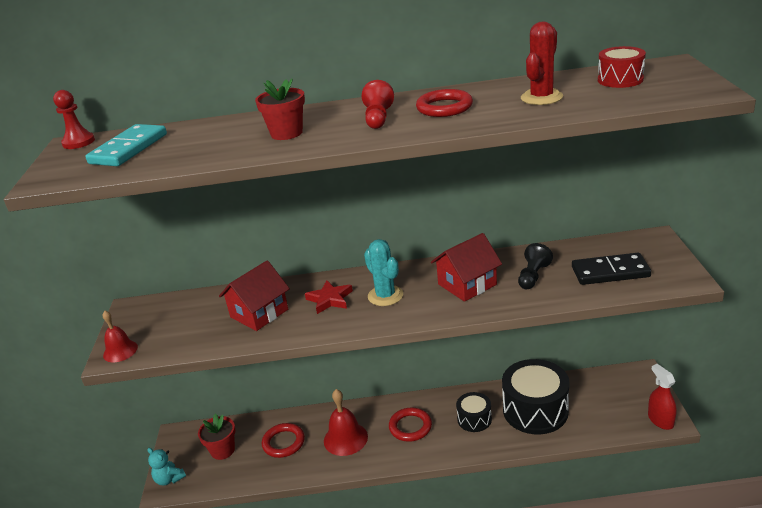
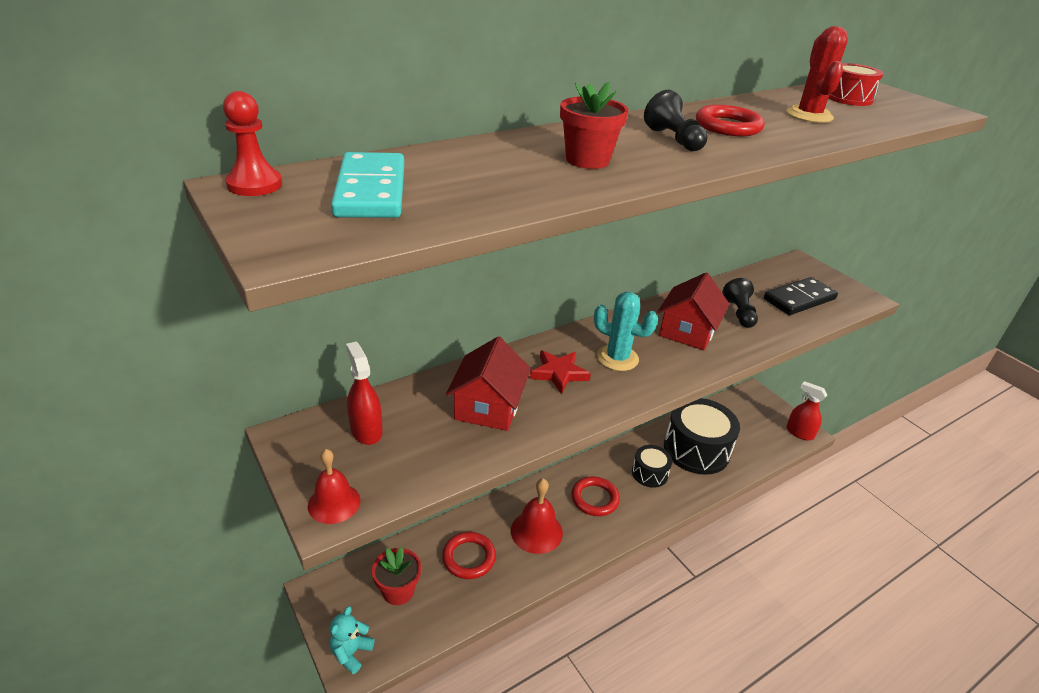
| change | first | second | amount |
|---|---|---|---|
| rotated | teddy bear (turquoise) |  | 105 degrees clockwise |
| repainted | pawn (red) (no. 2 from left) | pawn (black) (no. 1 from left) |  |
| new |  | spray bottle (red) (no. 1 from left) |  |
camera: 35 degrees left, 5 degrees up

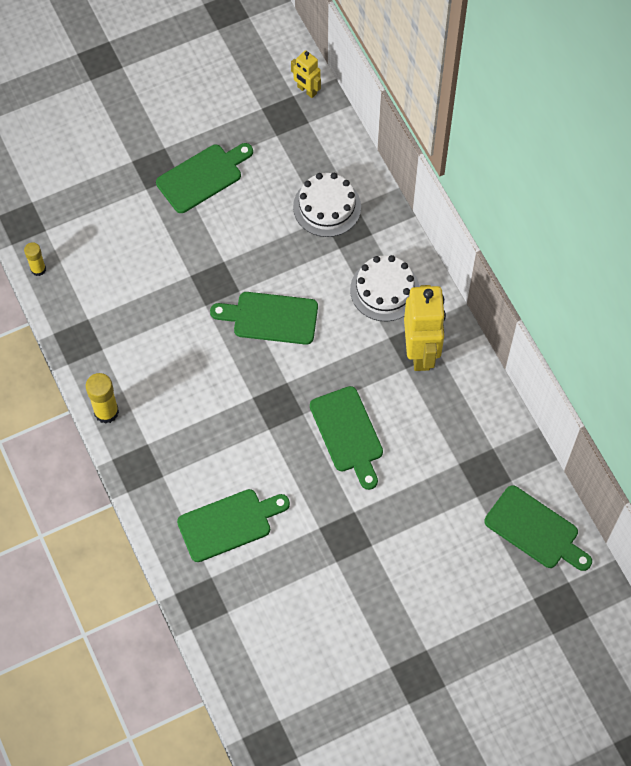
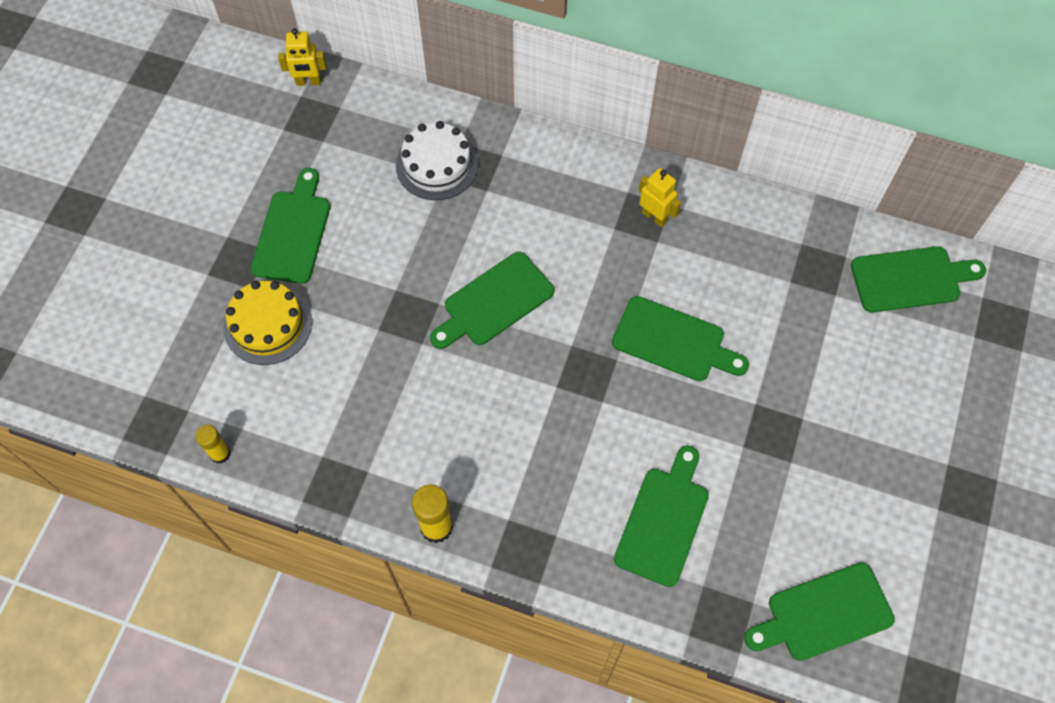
| change | first | second | amount |
|---|---|---|---|
| gone | cake (white) (no. 2 from left) |  |  |
| scaled | robot (yellow) (no. 2 from left) |  | x0.52 |
| new |  | cake (yellow) |  |
| new |  | cutting board (green) (no. 5 from left) |  |
camera: 45 degrees left, 0 degrees up

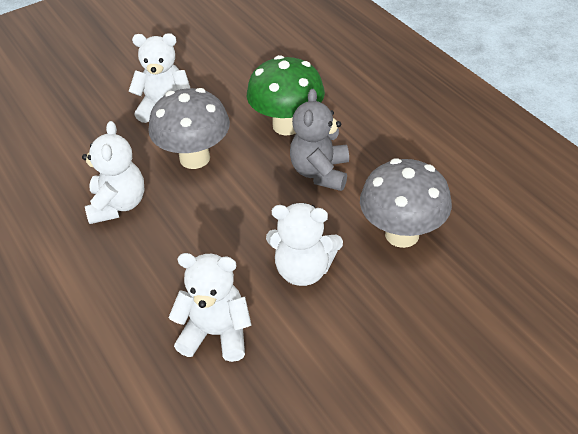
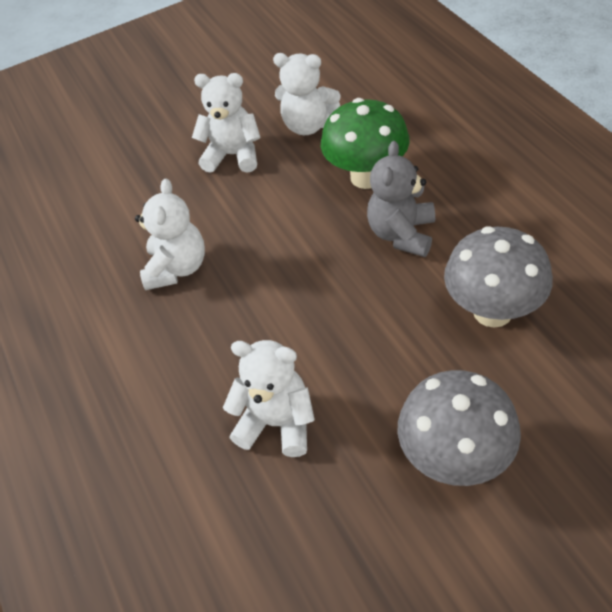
| change | first | second | amount |
|---|---|---|---|
| shifted | mushroom (grey) (no. 1 from left) |  |  |
| shifted | teddy bear (white) (no. 4 from left) |  |  |
camera: 10 degrees right, 5 degrees up

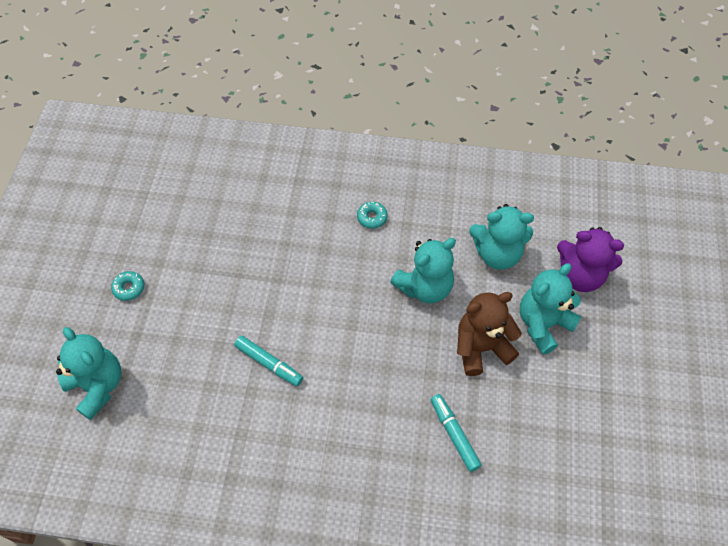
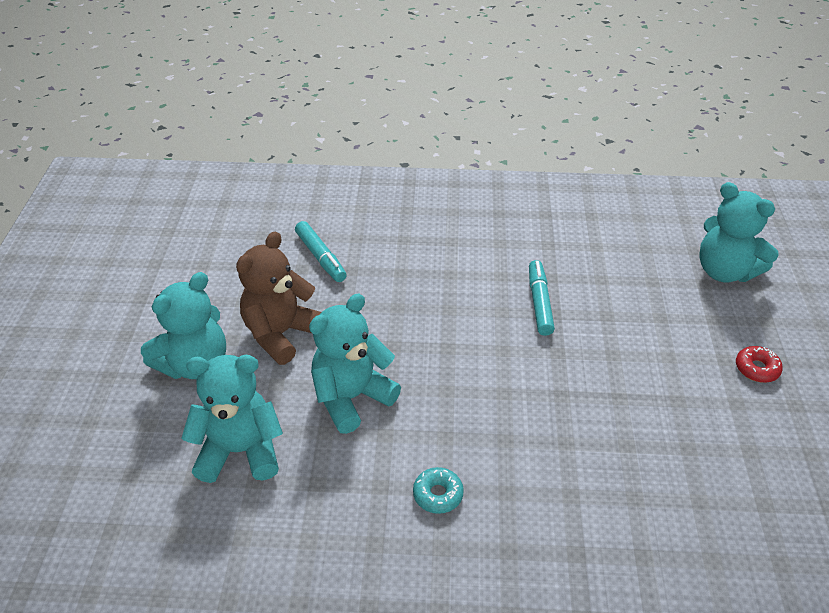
| change | first | second | amount |
|---|---|---|---|
| repainted | donut (turquoise) (no. 1 from left) | donut (red) |  |
| rotated | marker (turquoise) (no. 1 from left in the first image) | marker (turquoise) (no. 2 from left) | 60 degrees clockwise |
| rotated | teddy bear (brown) |  | 150 degrees clockwise |
| gone | teddy bear (purple) |  |  |
camera: 175 degrees right, 15 degrees down

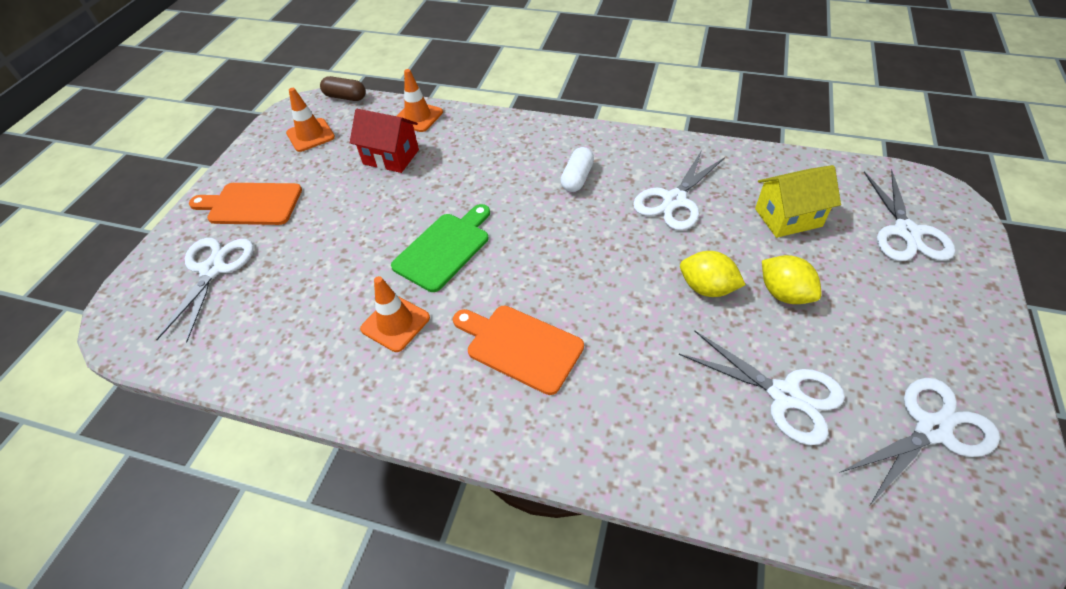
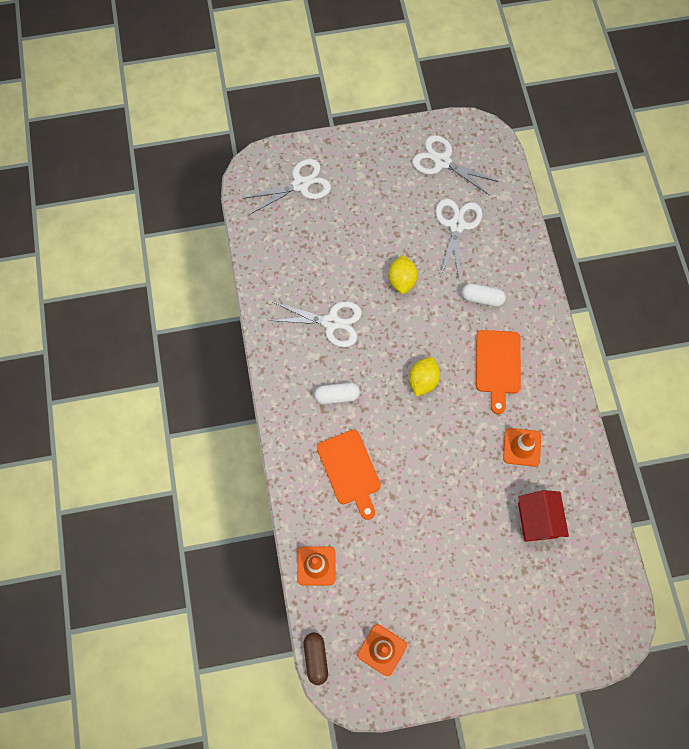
| change | first | second | amount |
|---|---|---|---|
| gone | scissors (white) (no. 1 from left) |  |  |
| shifted | cutting board (orange) (no. 1 from left) |  |  |
| shifted | house (red) |  |  |
| gone | cutting board (green) |  |  |
| gone | house (yellow) |  |  |
| shifted | lemon (yellow) (no. 2 from left) |  |  |
| new |  | capsule (white) (no. 2 from left) |  |
camera: 120 degrees left, 20 degrees up

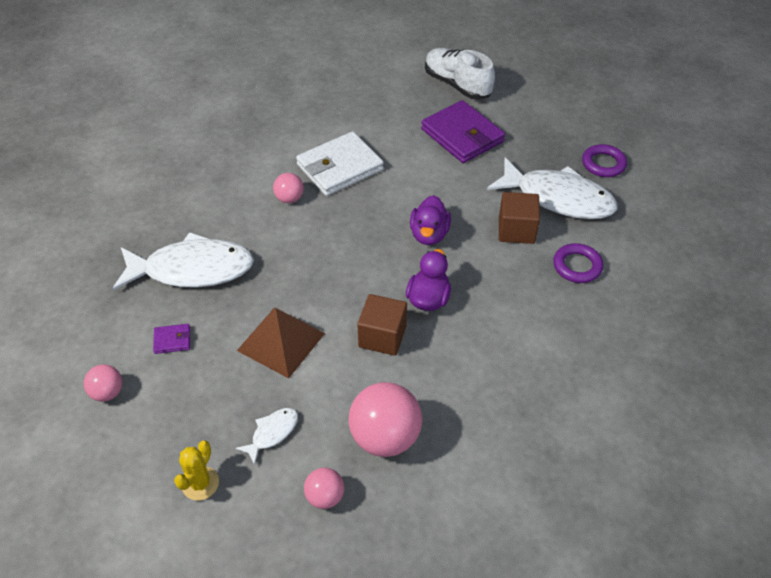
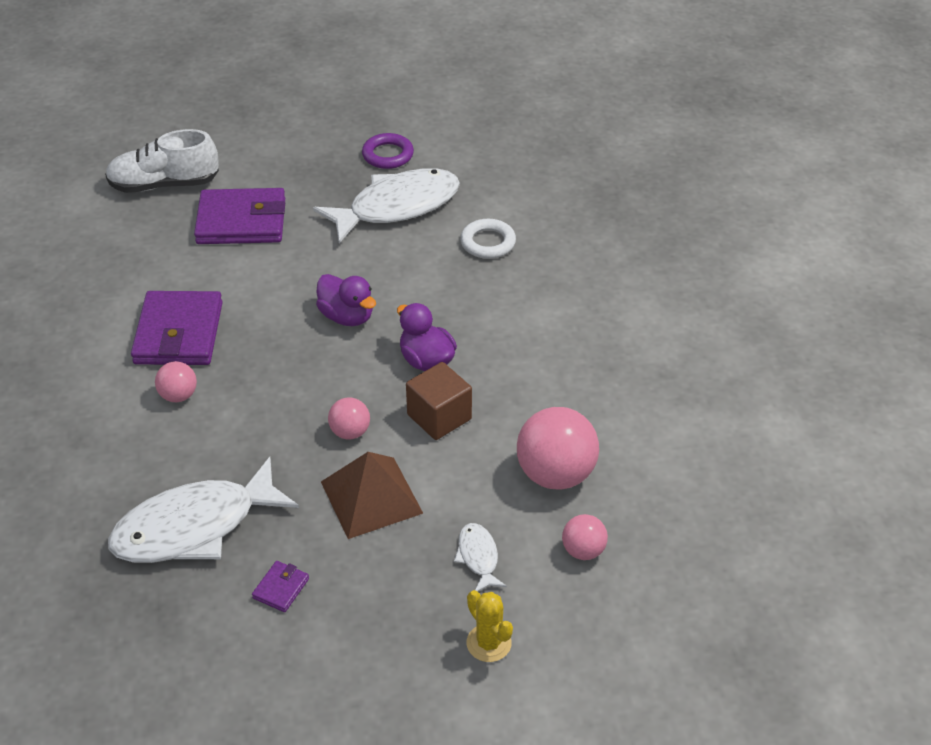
| change | first | second | amount |
|---|---|---|---|
| shifted | ball (pink) (no. 1 from left in the first image) | ball (pink) (no. 2 from left) |  |
| rotated | fish (white) (no. 1 from left) |  | 150 degrees counterclockwise |
| repainted | wallet (white) | wallet (purple) (no. 1 from left) |  |
| gone | cube (brown) (no. 2 from left) |  |  |
| repainted | ring (purple) (no. 1 from left) | ring (white) |  |
camera: 55 degrees left, 5 degrees down

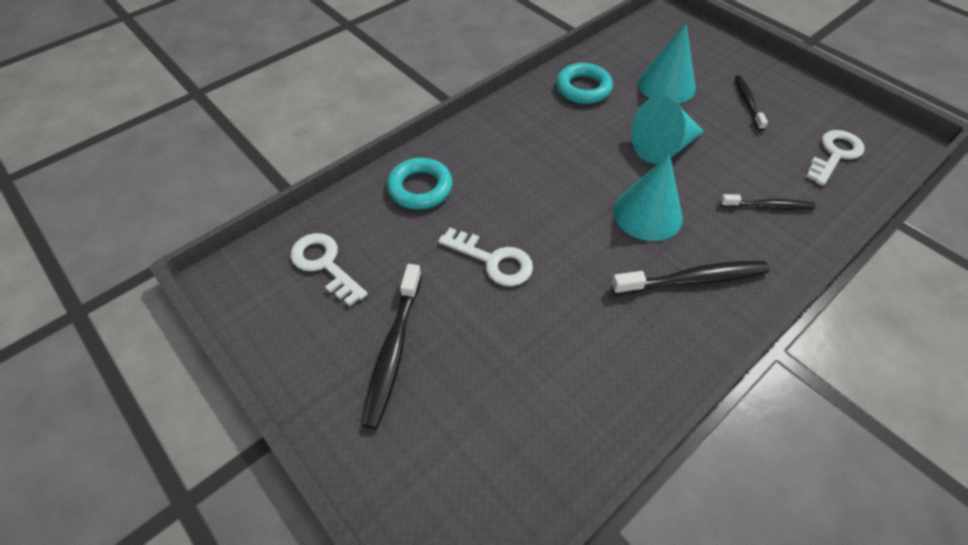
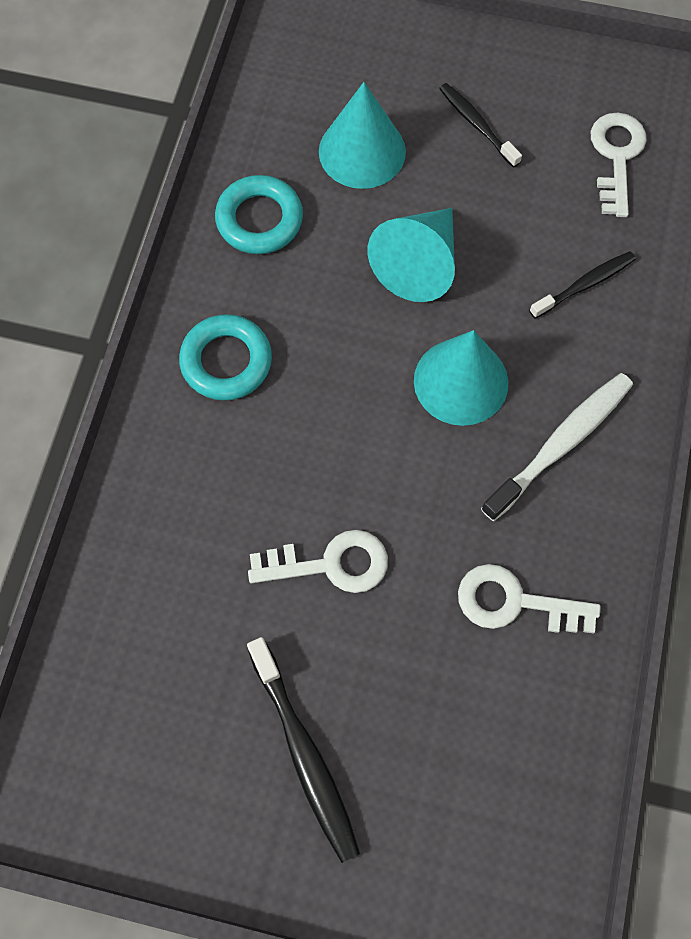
| change | first | second | amount |
|---|---|---|---|
| shifted | key (white) (no. 1 from left in the first image) | key (white) (no. 2 from left) |  |
| shifted | ring (turquoise) (no. 1 from left) |  |  |
| repainted | toothbrush (black) (no. 2 from left) | toothbrush (white) |  |
camera: 35 degrees left, 15 degrees up

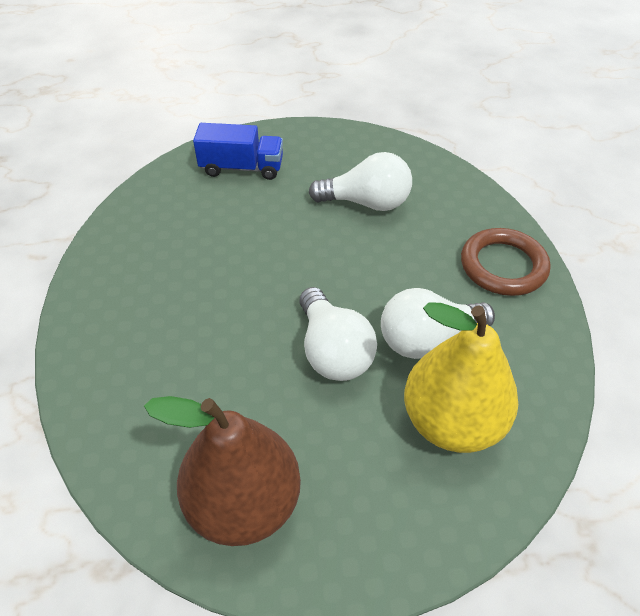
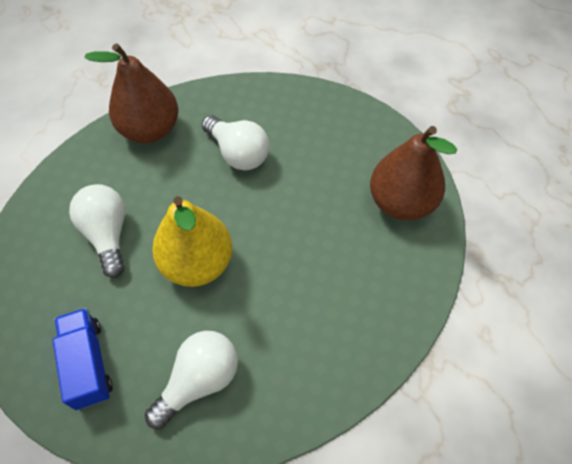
| change | first | second | amount |
|---|---|---|---|
| shifted | light bulb (white) (no. 1 from left in the first image) | light bulb (white) (no. 2 from left) |  |
| shifted | pear (yellow) |  |  |
| swapped | ring (brown) | pear (brown) (no. 1 from left) |  |
camera: 115 degrees left, 10 degrees up

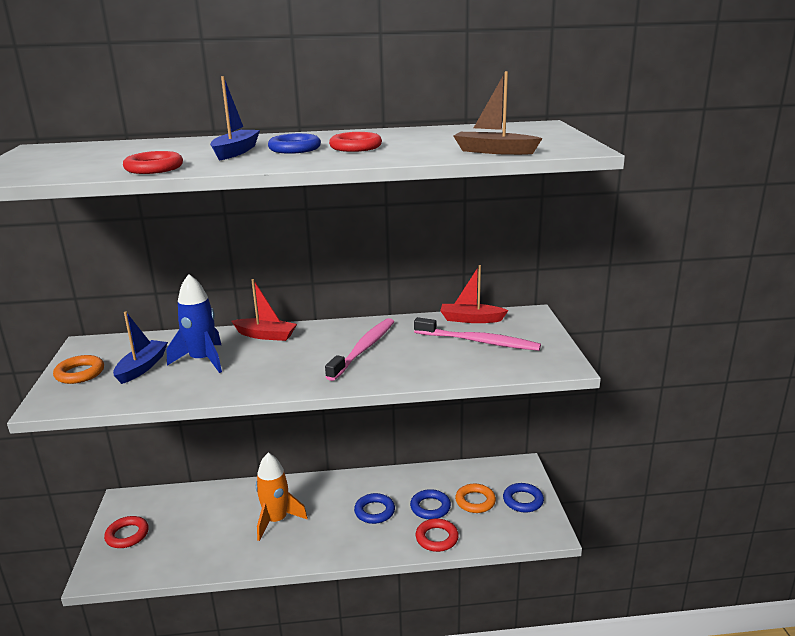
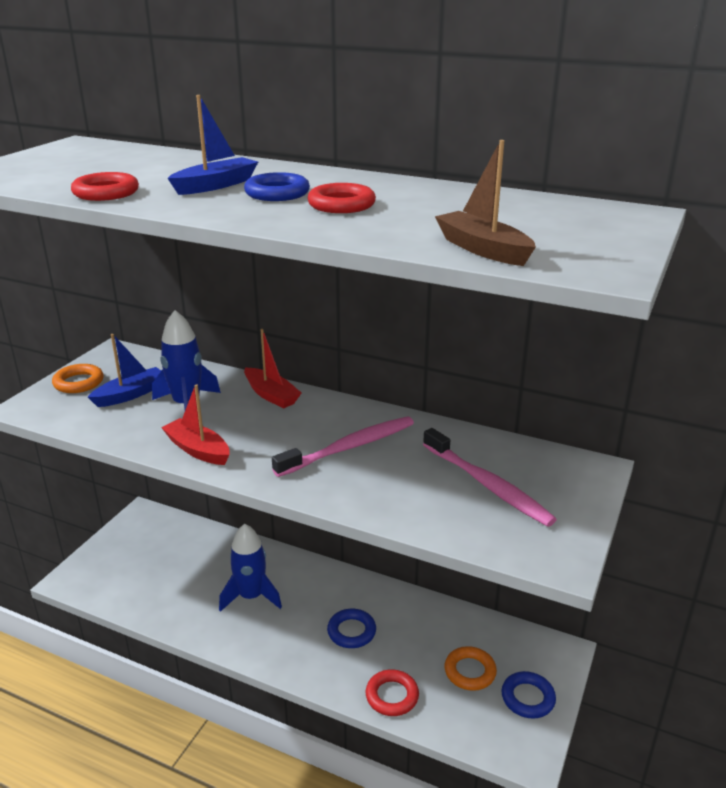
| change | first | second | amount |
|---|---|---|---|
| gone | ring (red) (no. 1 from left) |  |  |
| repainted | rocket (orange) | rocket (blue) (no. 2 from left) |  |
| gone | ring (blue) (no. 3 from left) |  |  |
| shifted | boat (red) (no. 2 from left in the first image) | boat (red) (no. 1 from left) |  |
camera: 30 degrees right, 5 degrees up

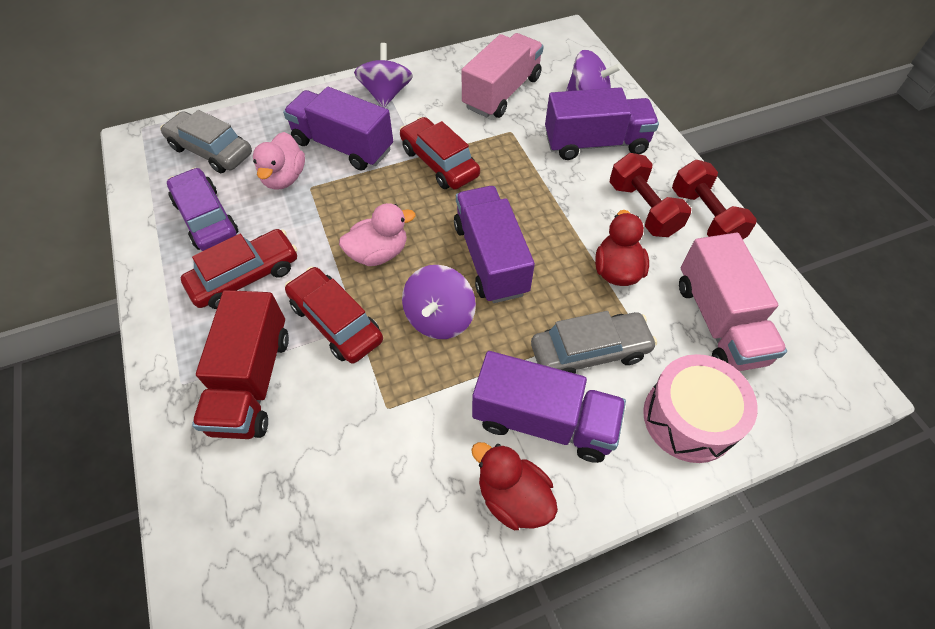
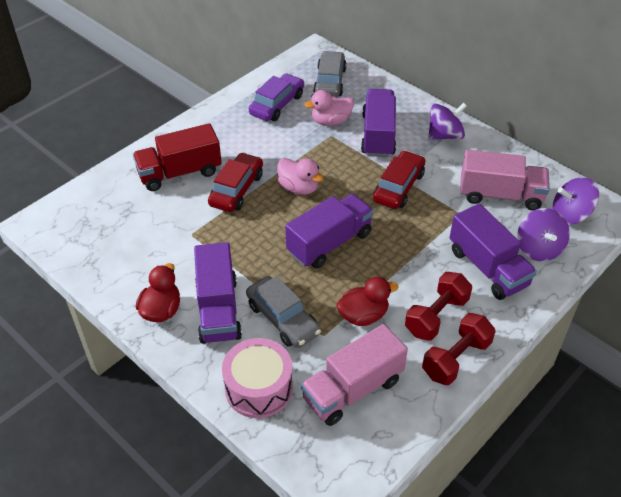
| change | first | second | amount |
|---|---|---|---|
| gone | car (red) (no. 1 from left) |  |  |
| shifted | spinning top (purple) (no. 2 from left in the first image) | spinning top (purple) (no. 3 from left) |  |
camera: 65 degrees right, 10 degrees down

